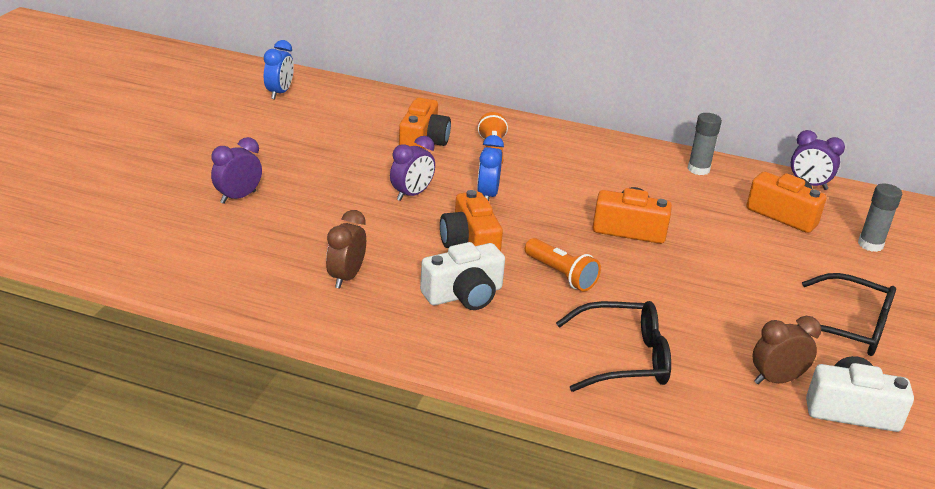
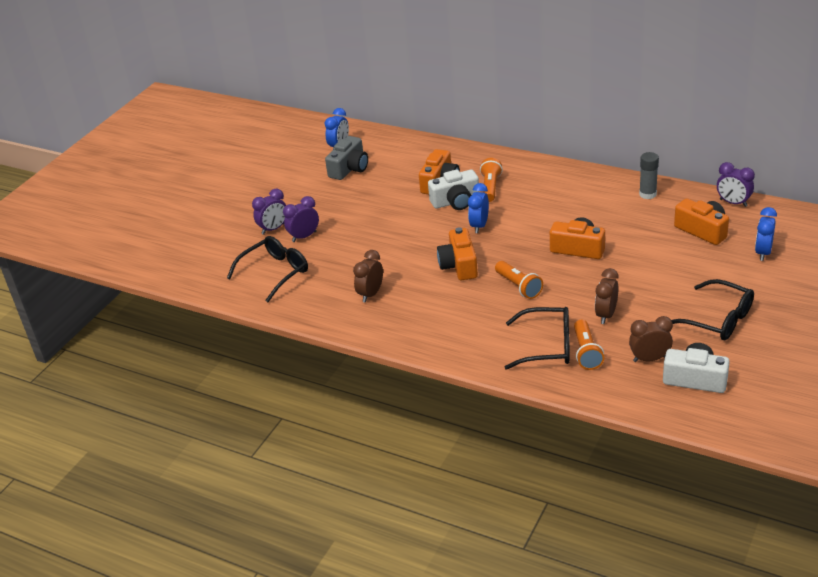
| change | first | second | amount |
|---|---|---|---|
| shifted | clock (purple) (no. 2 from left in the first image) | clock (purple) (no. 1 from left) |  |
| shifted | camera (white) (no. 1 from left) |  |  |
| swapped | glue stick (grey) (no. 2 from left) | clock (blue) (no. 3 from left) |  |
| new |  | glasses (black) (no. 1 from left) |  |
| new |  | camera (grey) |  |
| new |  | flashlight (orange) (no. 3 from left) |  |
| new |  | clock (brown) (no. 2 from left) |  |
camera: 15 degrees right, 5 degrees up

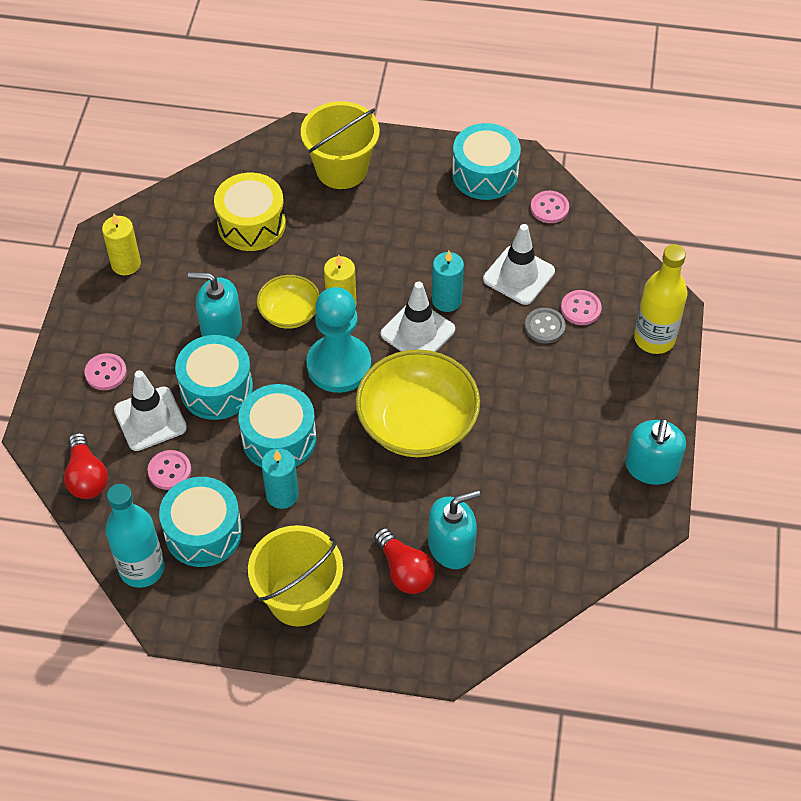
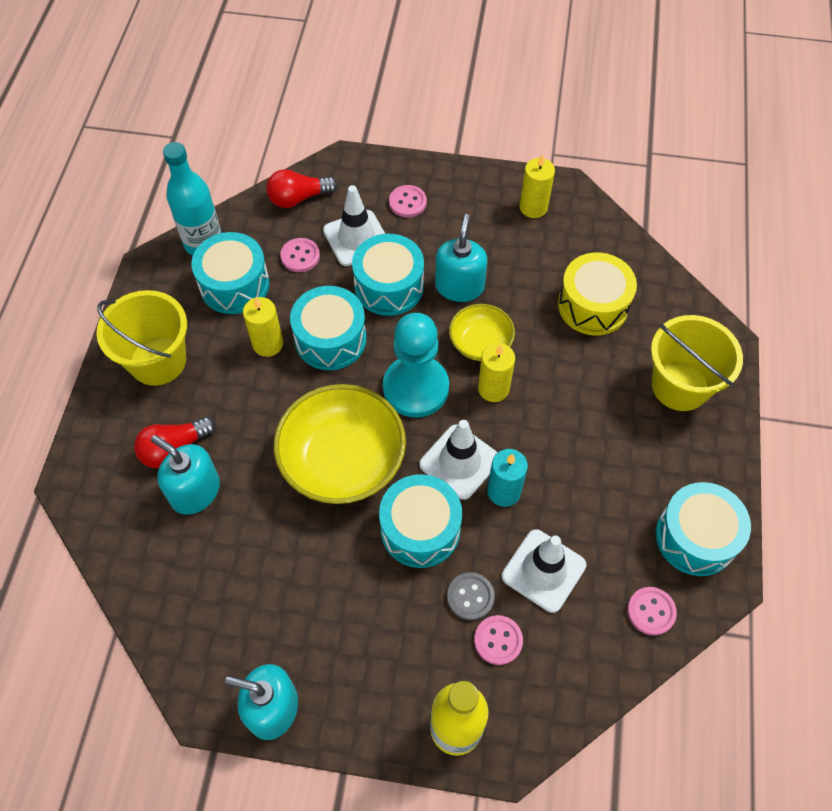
| change | first | second | amount |
|---|---|---|---|
| repainted | candle (turquoise) (no. 1 from left) | candle (yellow) (no. 1 from left) |  |
| rotated | soap dispenser (turquoise) (no. 2 from left in the first image) | soap dispenser (turquoise) (no. 1 from left) | 150 degrees clockwise |
| new |  | drum (turquoise) (no. 4 from left) |  |
camera: 90 degrees right, 5 degrees up

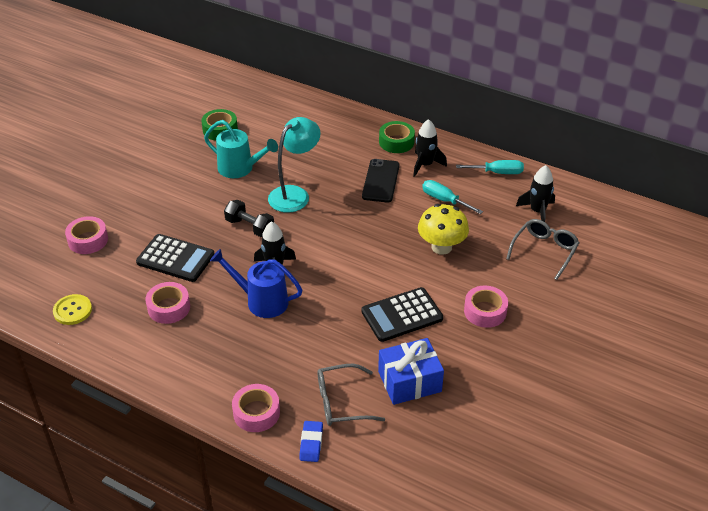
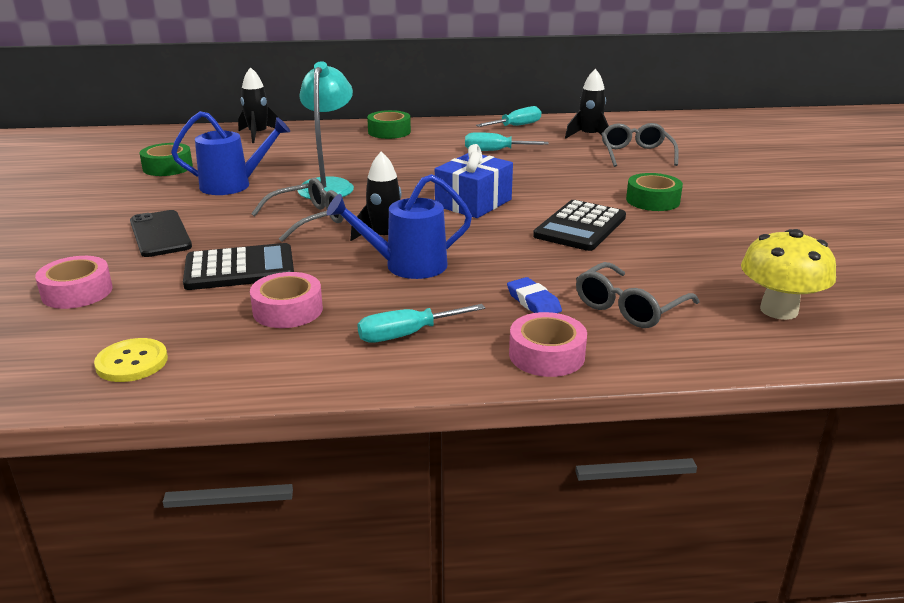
| change | first | second | amount |
|---|---|---|---|
| repainted | watering can (turquoise) | watering can (blue) (no. 1 from left) |  |
| swapped | dumbbell (black) | glasses (grey) (no. 1 from left) |  |
| shifted | eraser (blue) |  |  |
| shifted | phone (black) |  |  |
| shifted | gift (blue) |  |  |
| shifted | rocket (black) (no. 2 from left in the first image) | rocket (black) (no. 1 from left) |  |
| shifted | mushroom (yellow) |  |  |
| repainted | tape (pink) (no. 4 from left) | tape (green) (no. 3 from left) |  |
| new |  | screwdriver (turquoise) (no. 1 from left) |  |
camera: 35 degrees left, 15 degrees down

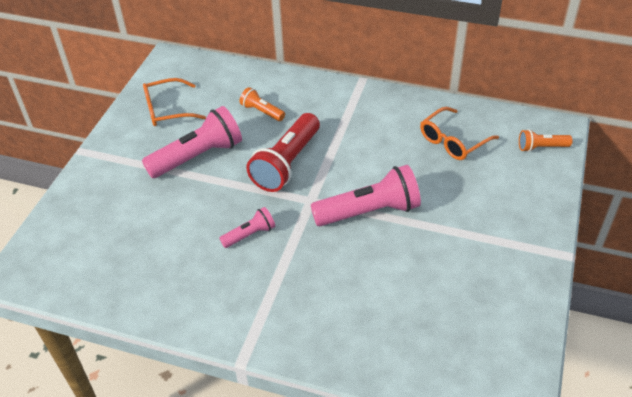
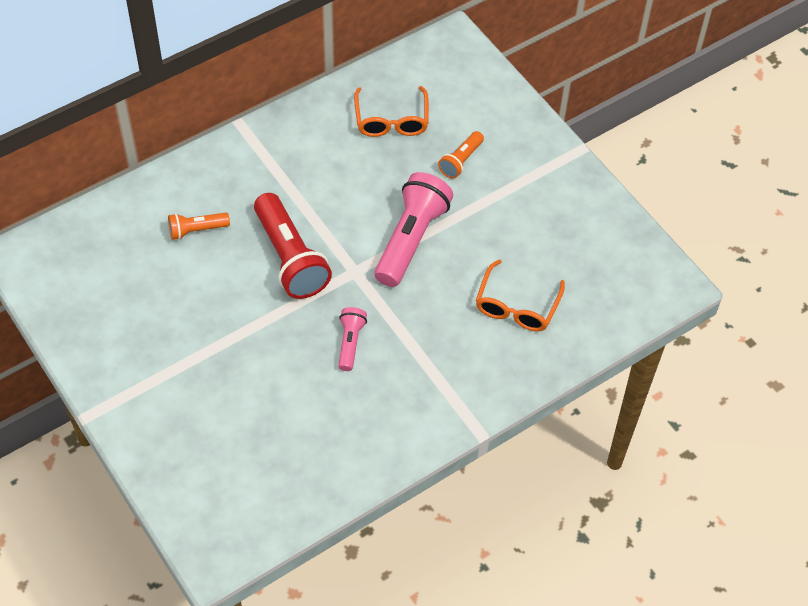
| change | first | second | amount |
|---|---|---|---|
| gone | flashlight (pink) (no. 1 from left) |  |  |
| shifted | glasses (orange) (no. 1 from left in the first image) | glasses (orange) (no. 2 from left) |  |
| shifted | flashlight (orange) (no. 2 from left) |  |  |
camera: 55 degrees left, 10 degrees up

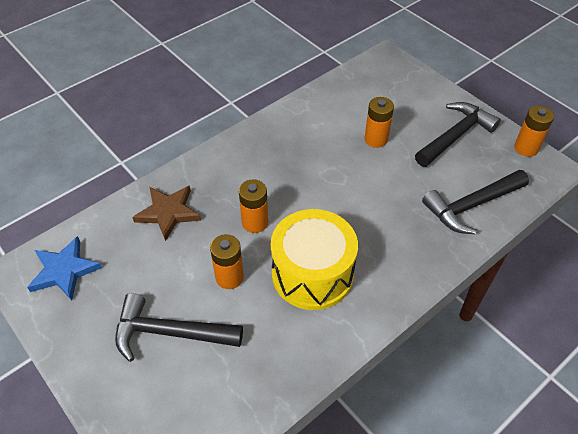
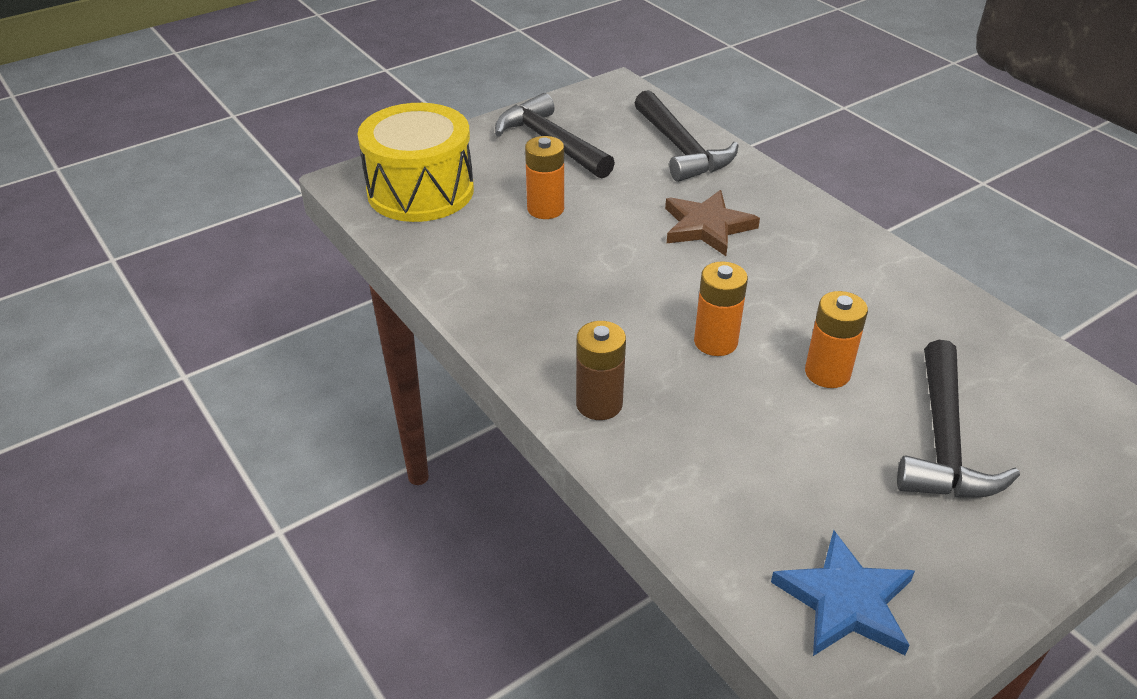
| change | first | second | amount |
|---|---|---|---|
| shifted | star (brown) |  |  |
| shifted | drum (yellow) |  |  |
| gone | battery (orange) (no. 4 from left) |  |  |
| new |  | battery (brown) |  |
camera: 85 degrees left, 10 degrees down

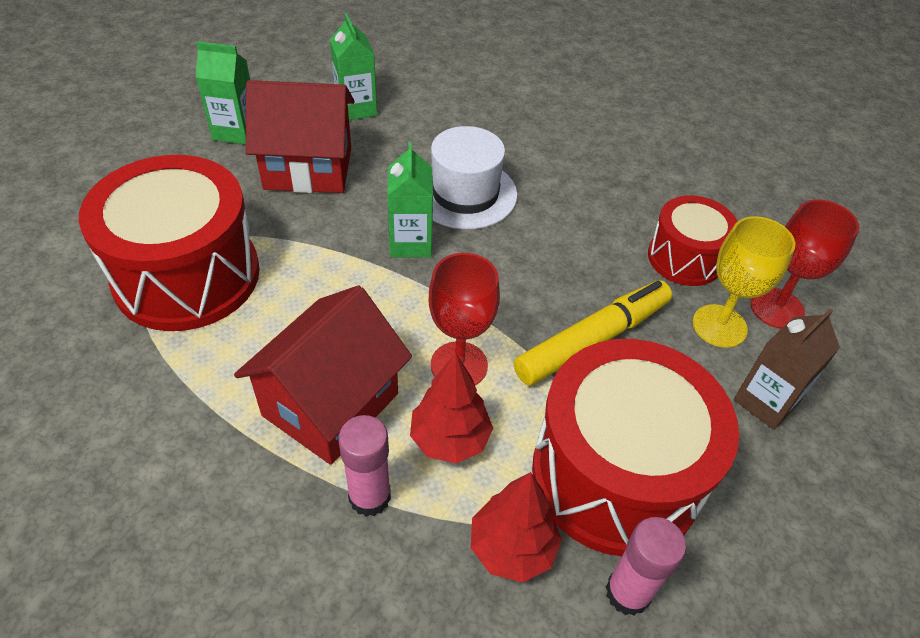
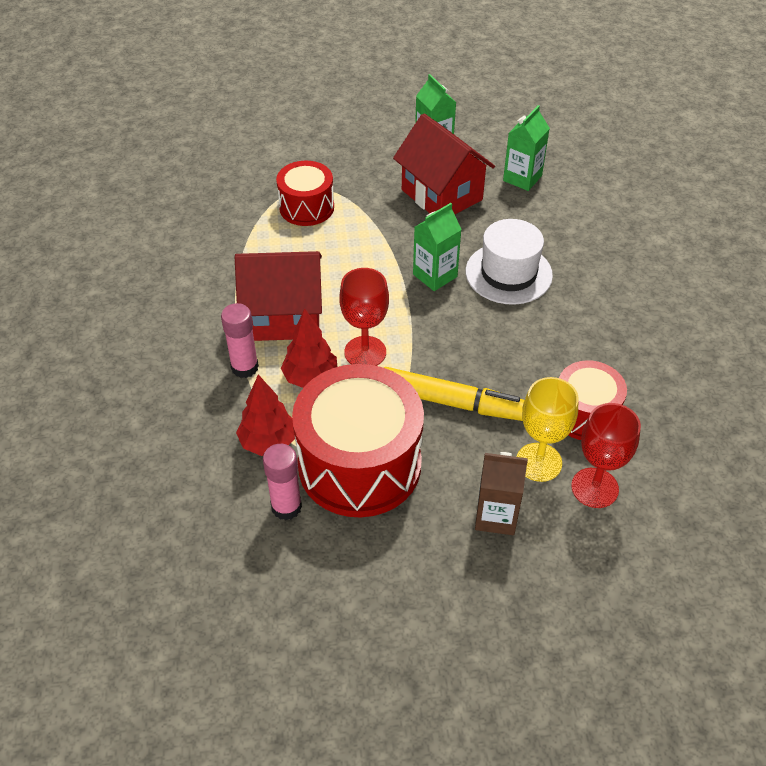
| change | first | second | amount |
|---|---|---|---|
| scaled | drum (red) (no. 1 from left) |  | x0.56 |
camera: 55 degrees right, 0 degrees up

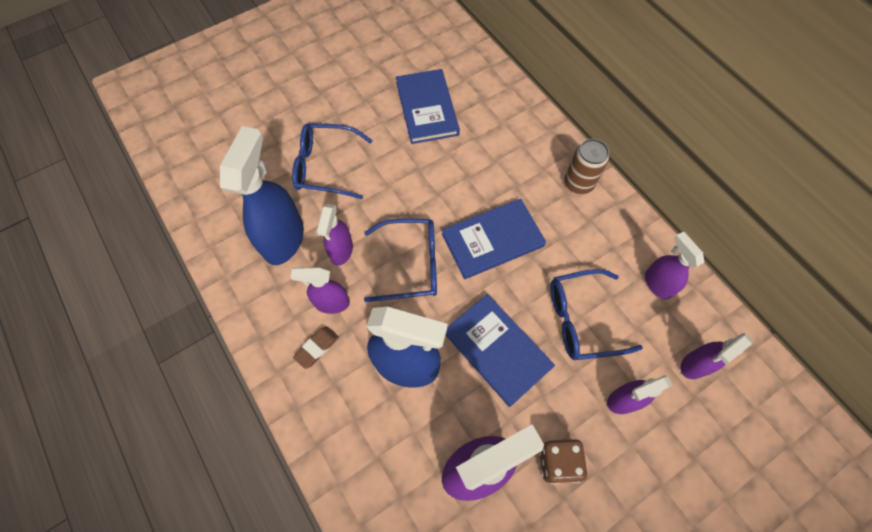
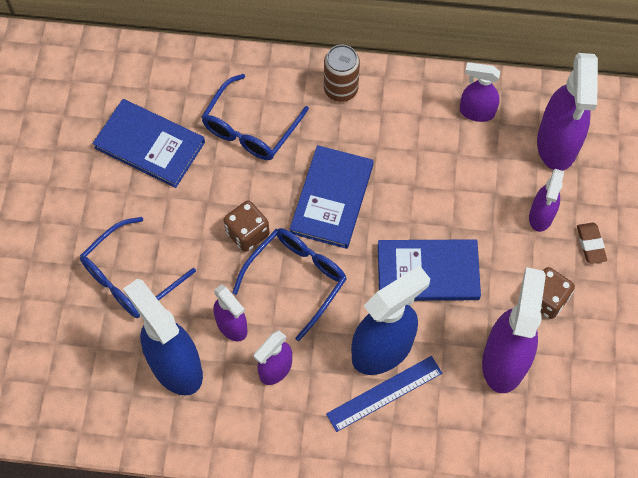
| change | first | second | amount |
|---|---|---|---|
| shifted | eraser (brown) |  |  |
| shifted | glasses (blue) (no. 3 from left in the first image) | glasses (blue) (no. 2 from left) |  |
| scaled | spray bottle (purple) (no. 6 from left) |  | x1.75 |
| new |  | dice (brown) (no. 1 from left) |  |
| new |  | ruler (blue) |  |
camera: 50 degrees left, 0 degrees up

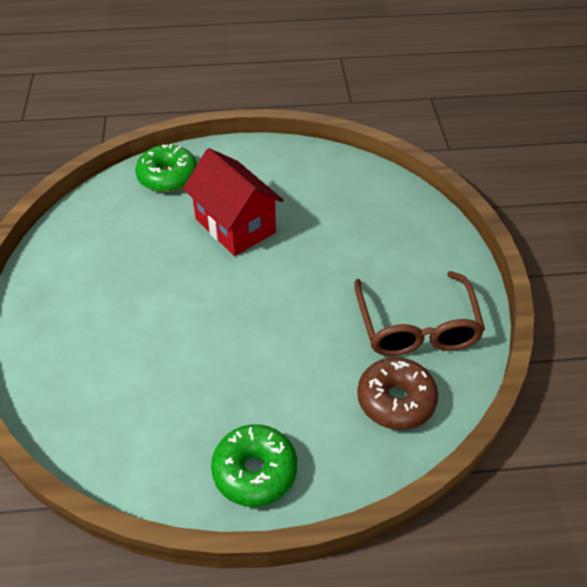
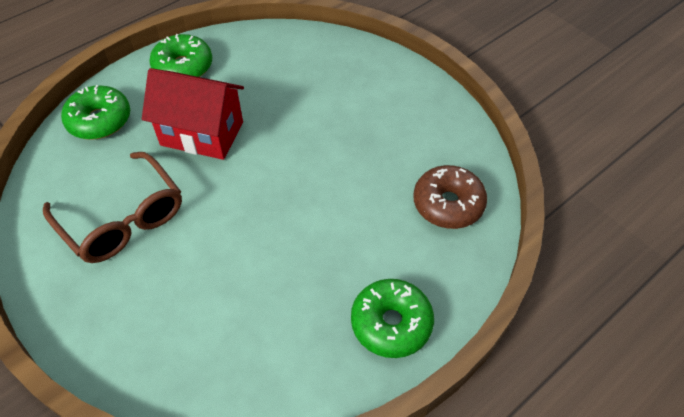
| change | first | second | amount |
|---|---|---|---|
| shifted | glasses (brown) |  |  |
| new |  | donut (green) (no. 2 from left) |  |
camera: 35 degrees left, 5 degrees up

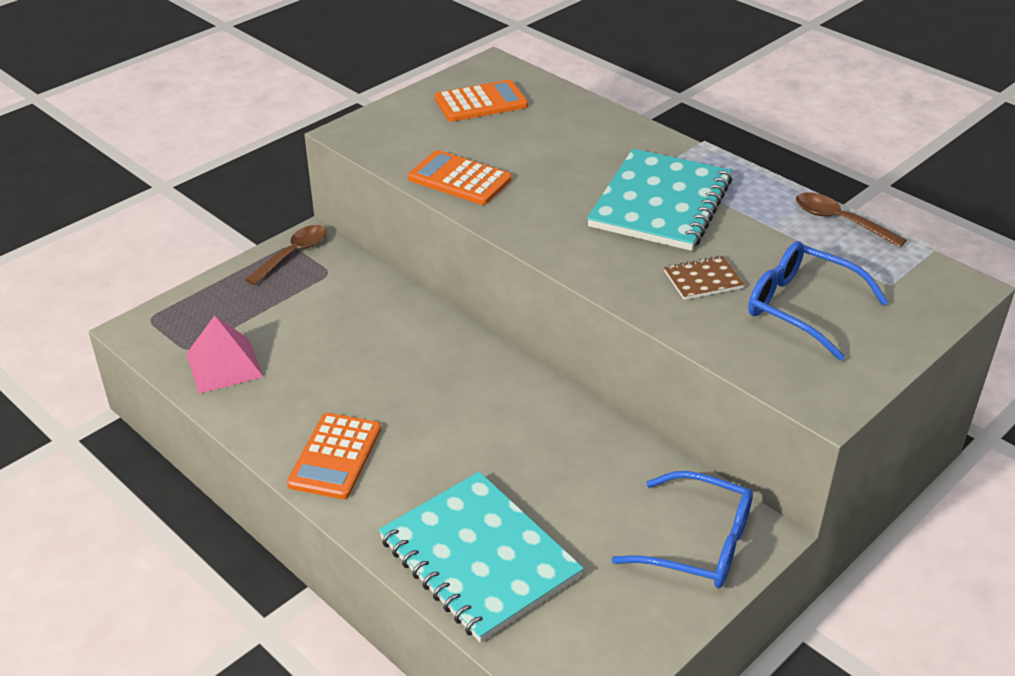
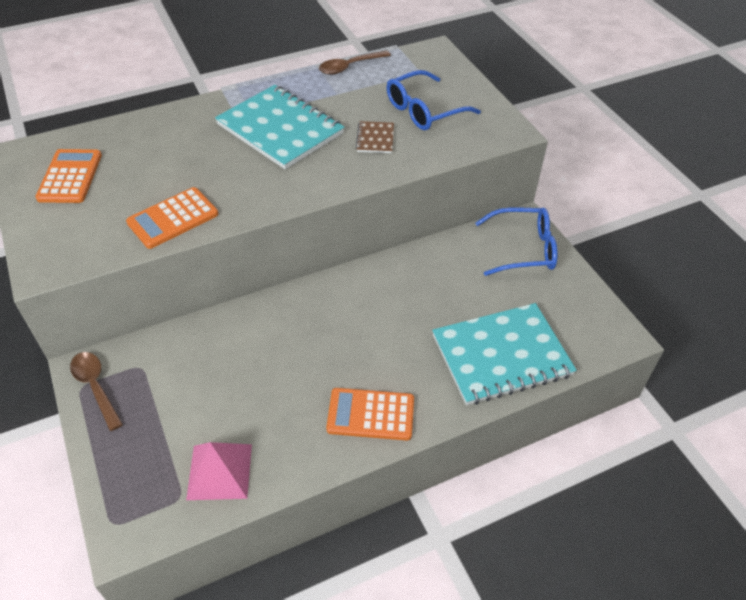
| change | first | second | amount |
|---|---|---|---|
| rotated | calculator (orange) (no. 1 from left in the first image) | calculator (orange) (no. 3 from left) | 150 degrees clockwise |
| rotated | glasses (blue) (no. 1 from left in the first image) | glasses (blue) (no. 2 from left) | 45 degrees clockwise |
camera: 70 degrees left, 10 degrees up

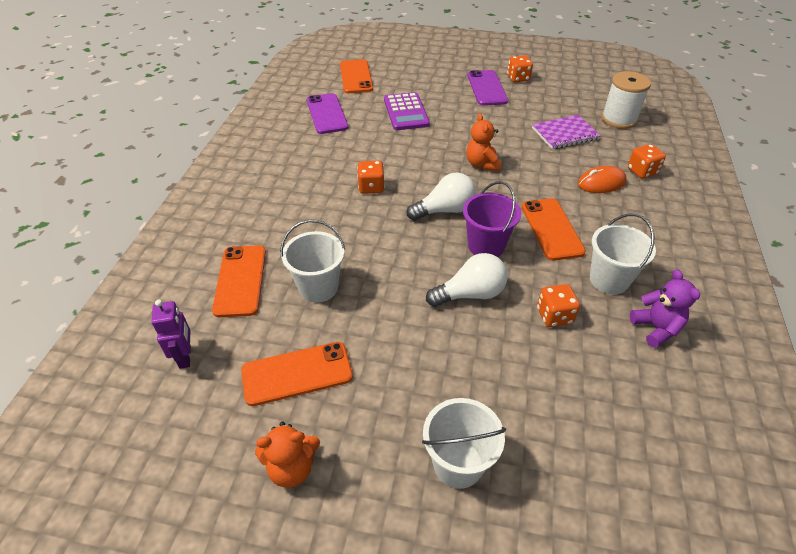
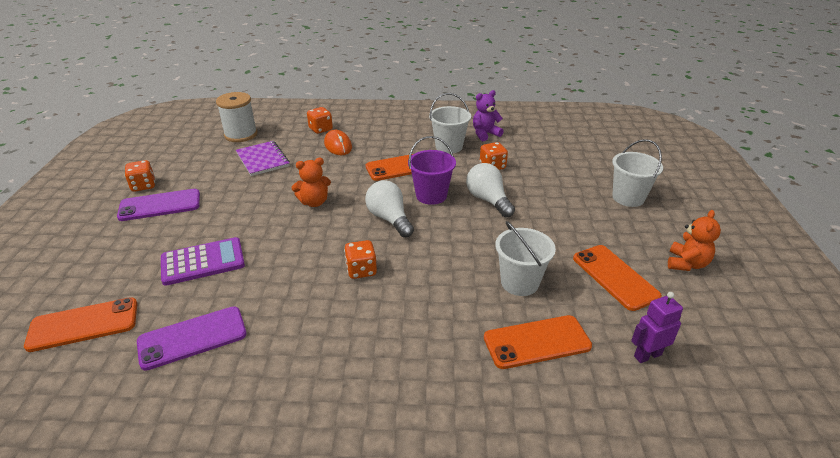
| change | first | second | amount |
|---|---|---|---|
| rotated | teddy bear (orange) (no. 1 from left in the first image) | teddy bear (orange) (no. 2 from left) | 45 degrees clockwise |
camera: 100 degrees left, 10 degrees down

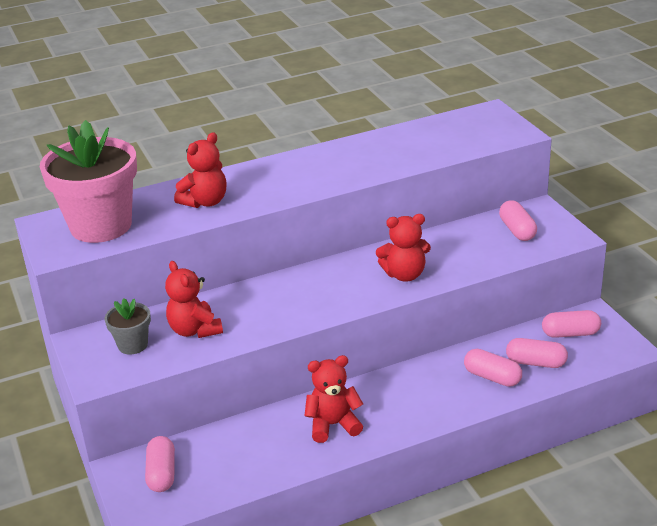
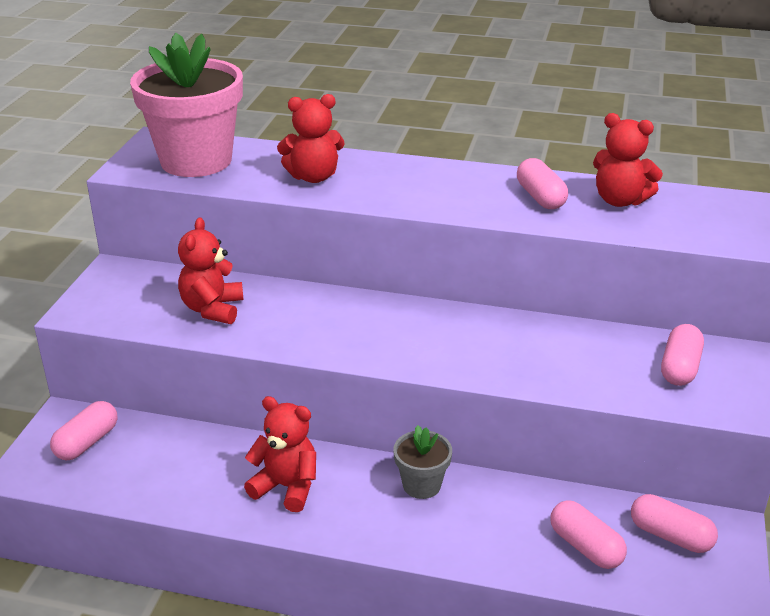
| change | first | second | amount |
|---|---|---|---|
| shifted | flower pot (grey) |  |  |
| shifted | teddy bear (red) (no. 4 from left) |  |  |
| shifted | capsule (pink) (no. 2 from left) |  |  |
camera: 35 degrees right, 0 degrees up

